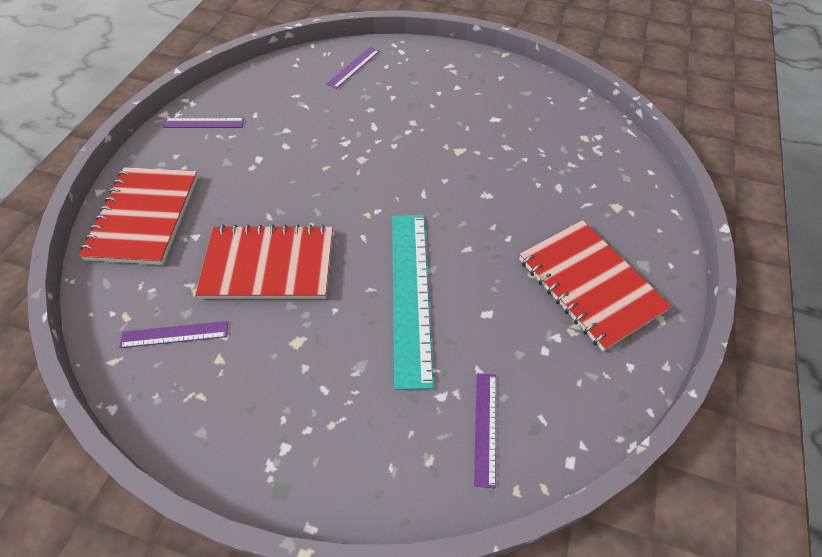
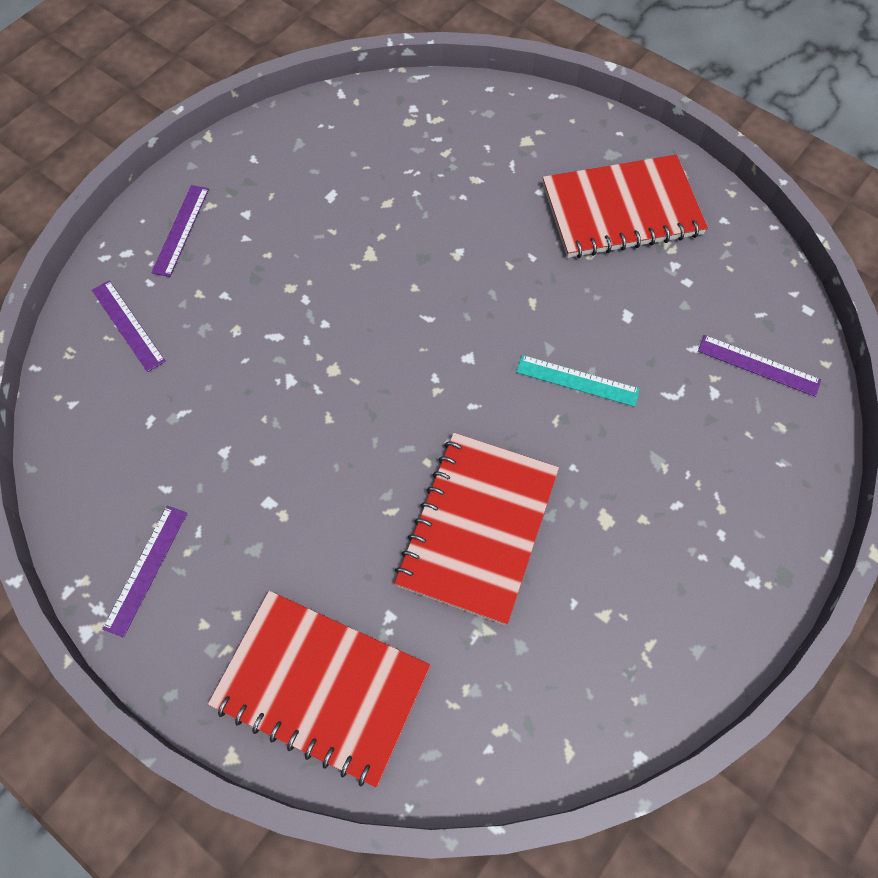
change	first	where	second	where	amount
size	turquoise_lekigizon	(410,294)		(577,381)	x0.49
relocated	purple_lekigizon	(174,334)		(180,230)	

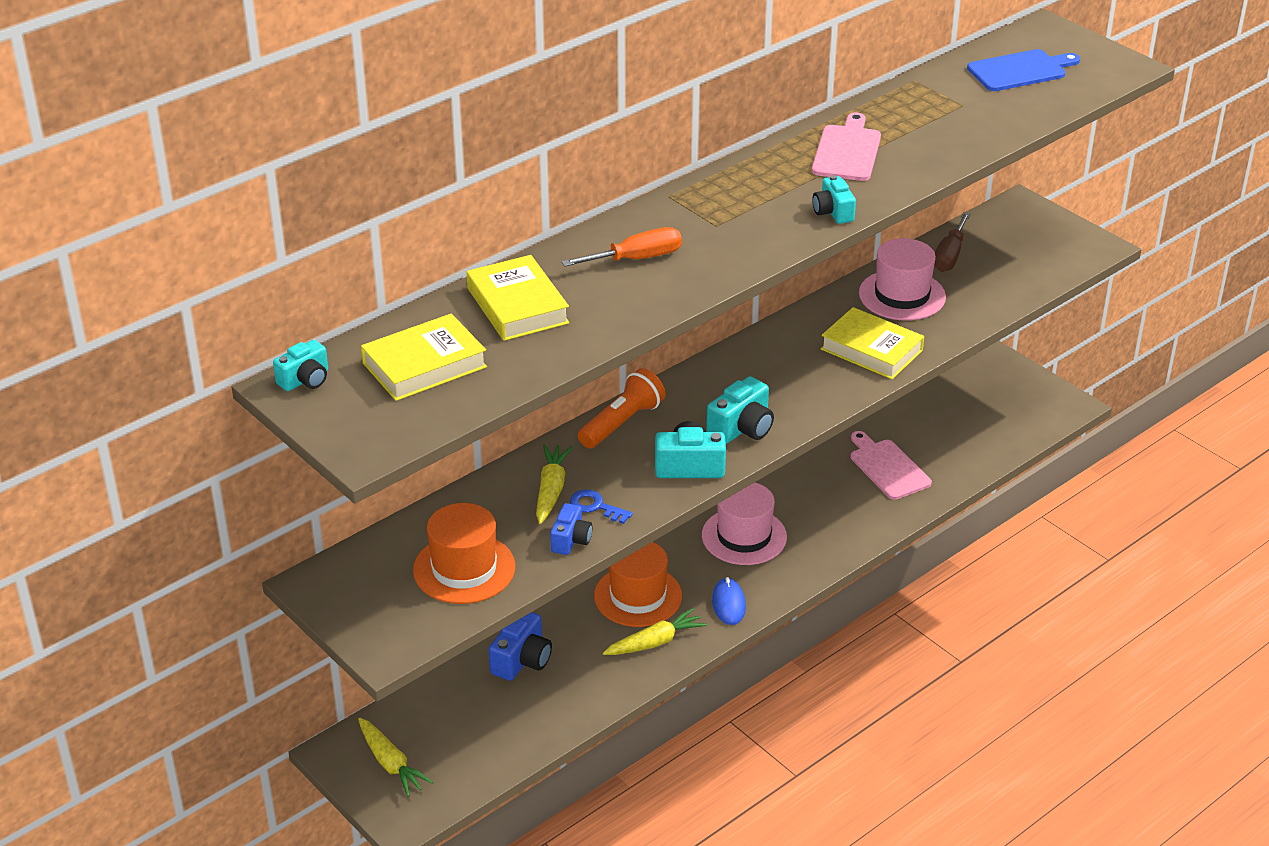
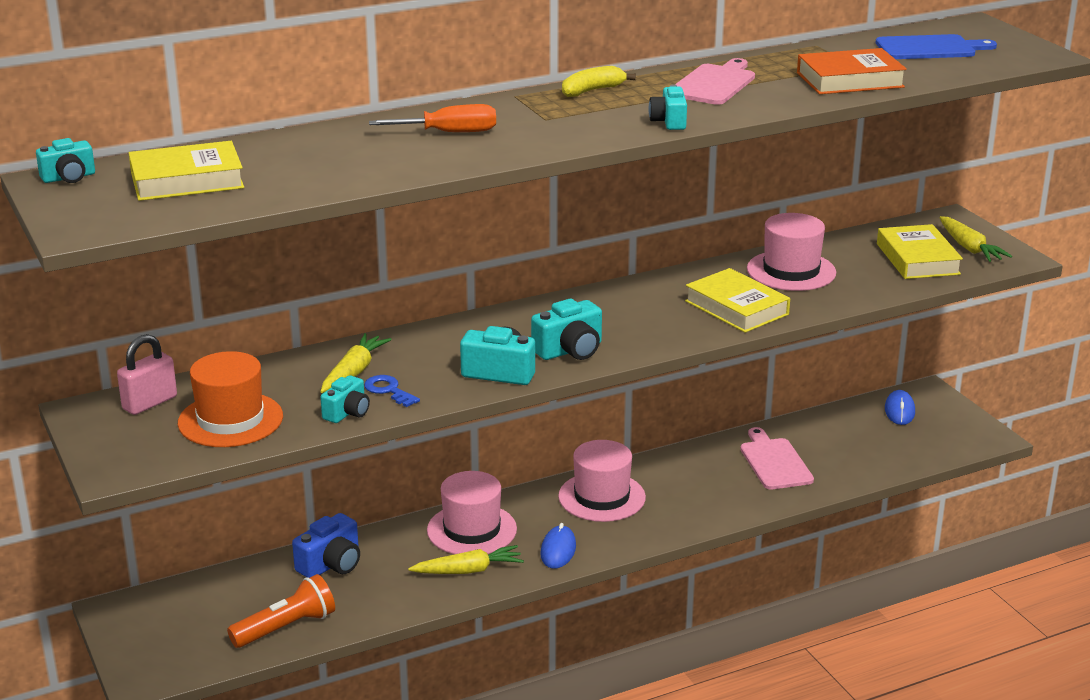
change	first	where	second	where	amount
missing	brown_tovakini	(949,256)			
relocated	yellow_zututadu	(517,306)		(917,259)	
relocated	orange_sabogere	(622,423)		(286,627)	
colour	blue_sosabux	(571,540)	turquoise_sosabux	(347,413)	
colour	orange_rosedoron	(638,596)	pink_rosedoron	(472,530)	
relocated	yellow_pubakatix	(391,763)		(969,248)	
appeared			orange_zututadu	(850,80)	
appeared			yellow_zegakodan	(592,91)	
appeared			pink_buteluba	(150,403)	
appeared			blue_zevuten	(899,411)	

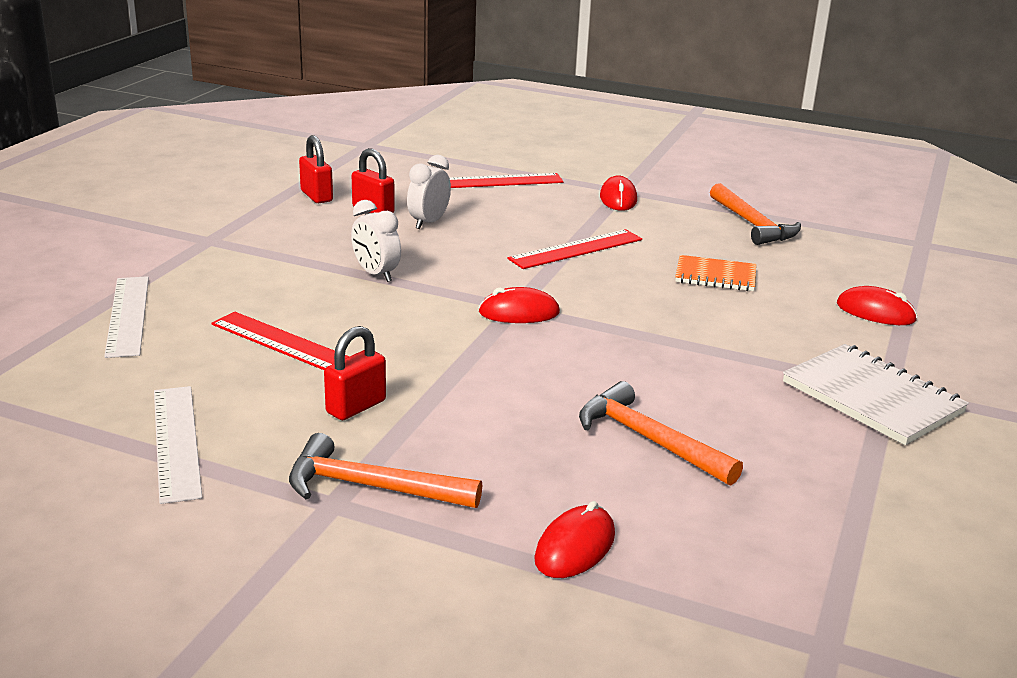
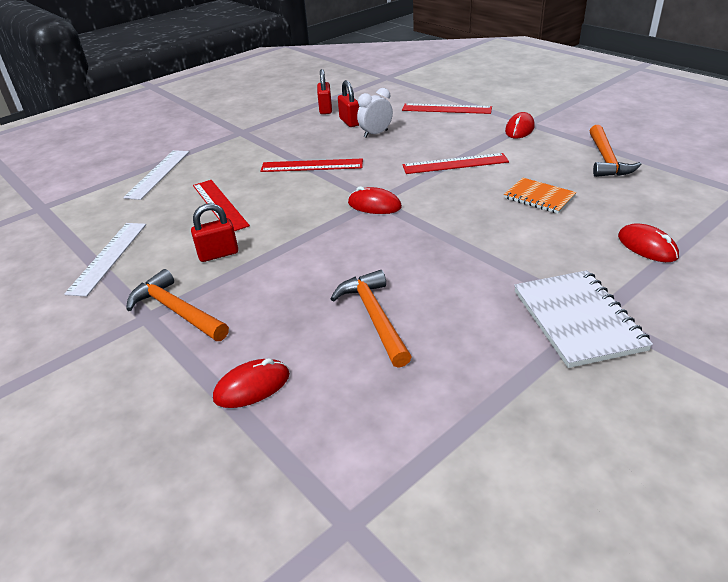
change	first	where	second	where	amount
exchanged	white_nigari	(376,274)	red_lekigizon	(312,166)	

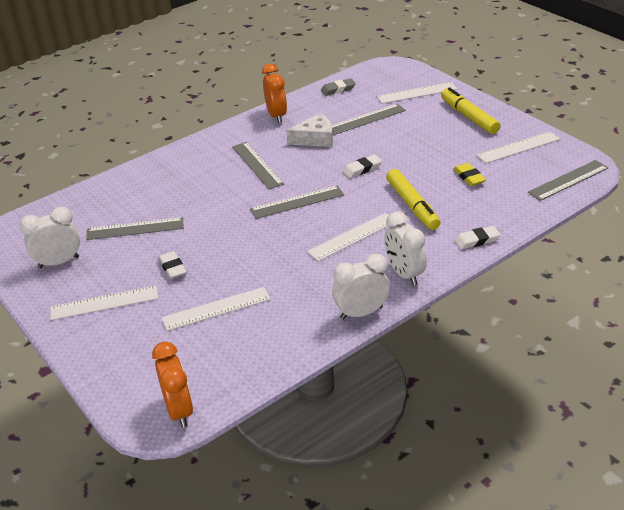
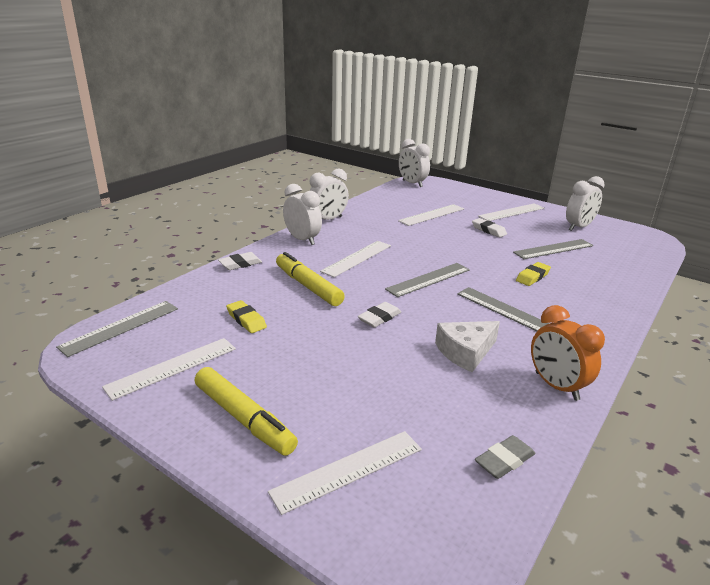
change	first	where	second	where	amount
missing	grey_lekigizon	(366,119)			
colour	orange_nigari	(179,410)	white_nigari	(412,183)	
appeared			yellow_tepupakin	(532,277)	

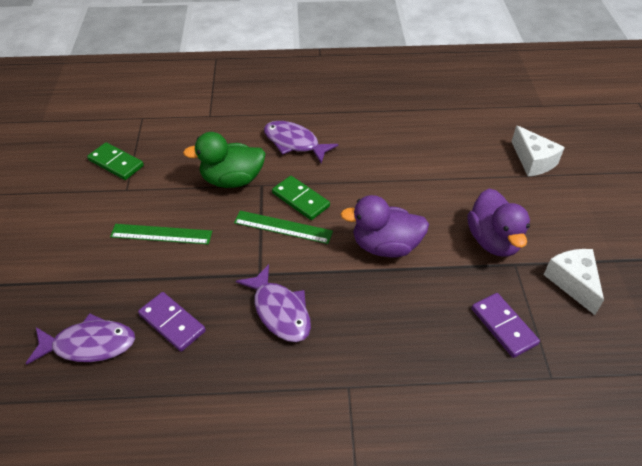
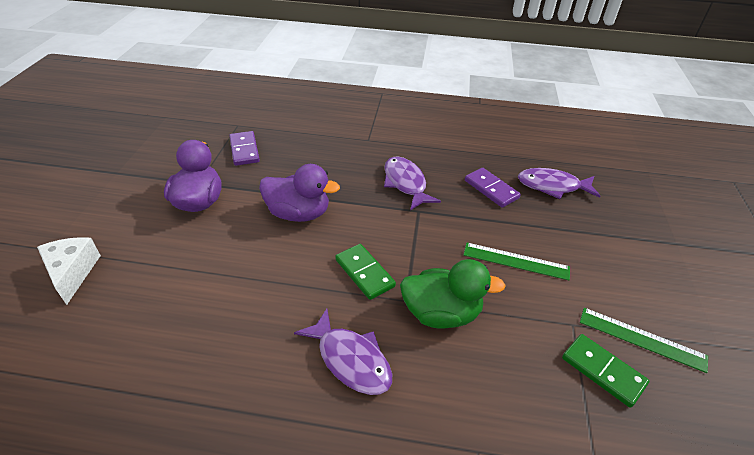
change	first	where	second	where	amount
relocated	green_lekigizon	(283,227)		(641,339)	
missing	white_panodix	(573,282)			

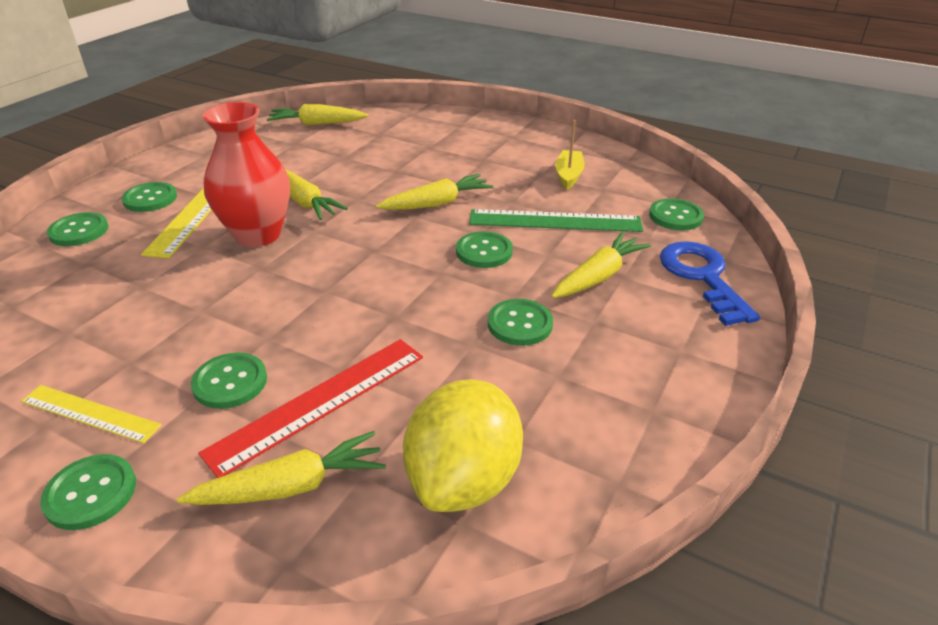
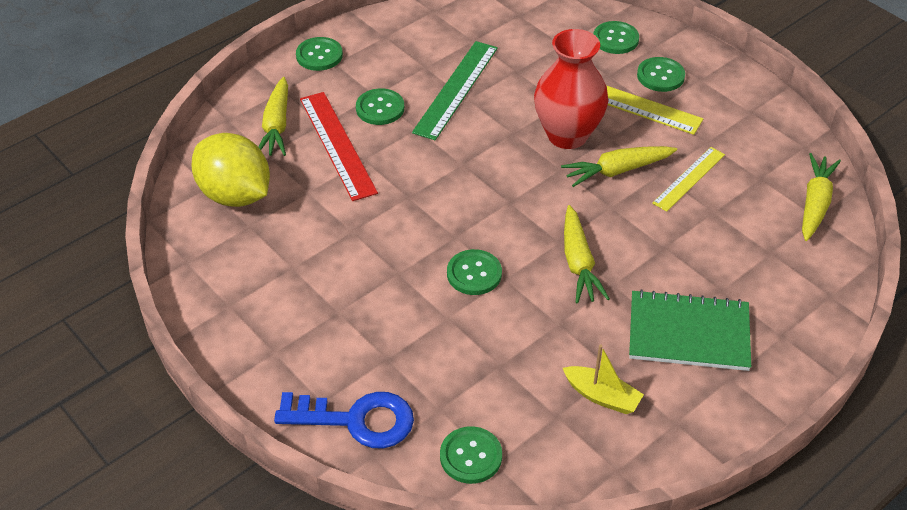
change	first	where	second	where	amount
relocated	green_lekigizon	(555,221)		(456,89)	
missing	yellow_pubakatix	(598,276)			
missing	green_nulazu	(520,324)			
relocated	yellow_lekigizon	(90,413)		(689,178)	
appeared			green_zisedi	(688,333)	

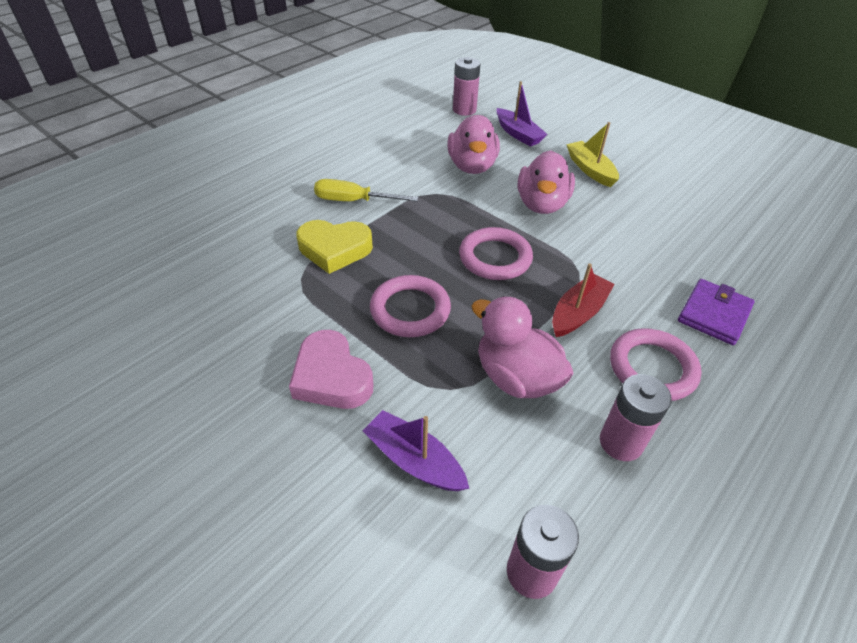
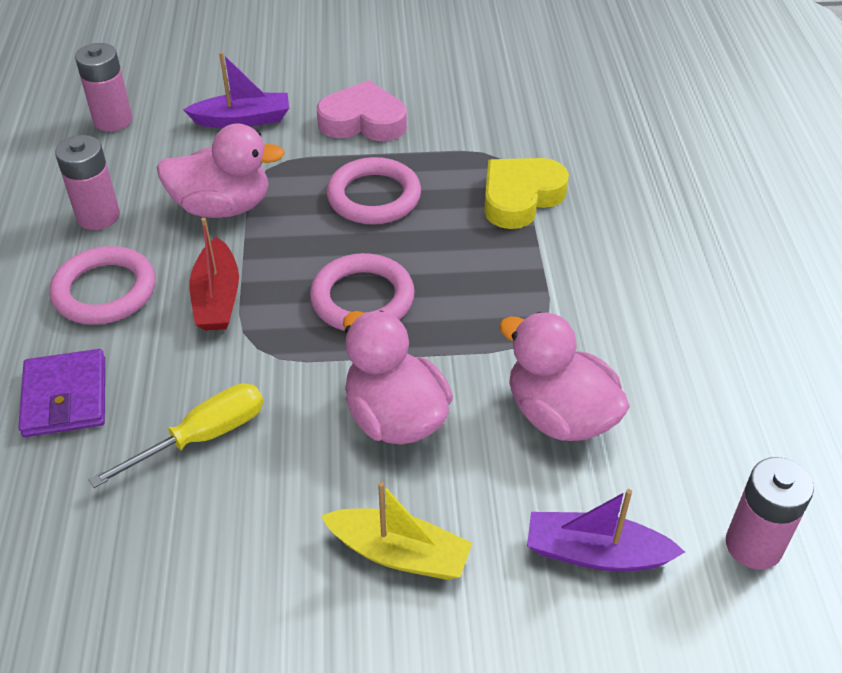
change	first	where	second	where	amount
relocated	yellow_tovakini	(353,201)		(202,437)	

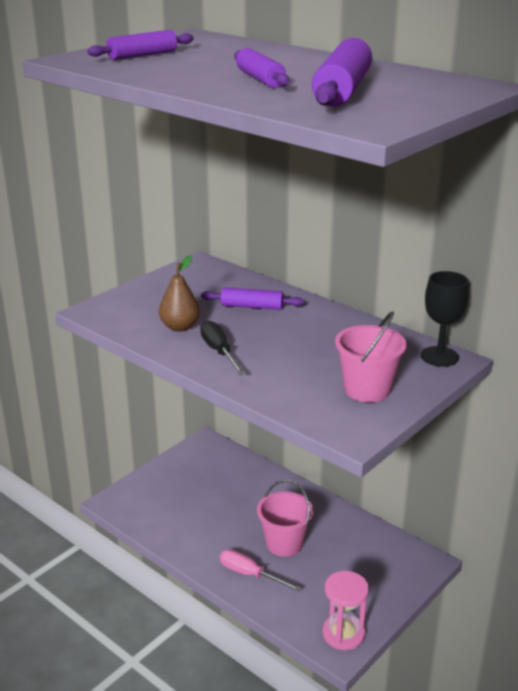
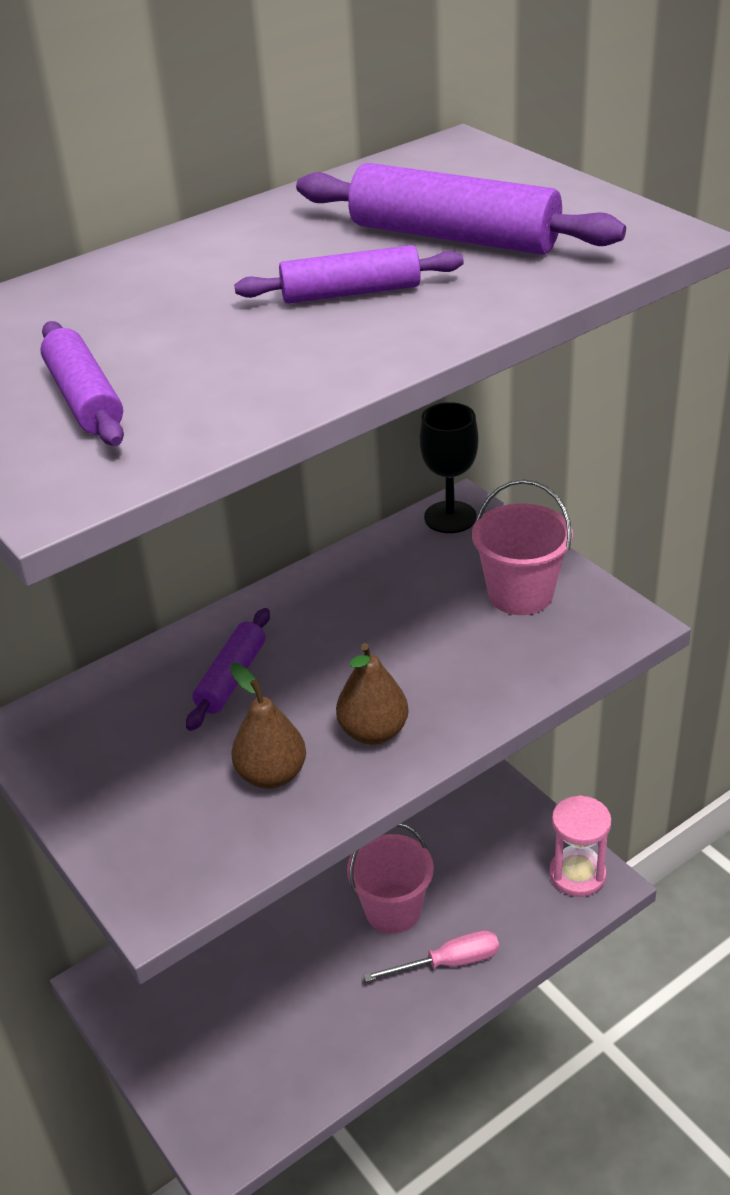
change	first	where	second	where	amount
exchanged	black_tovakini	(219,351)	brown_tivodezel	(373,732)	
spun	pink_tovakini	(250,574)		(449,963)	150 degrees counterclockwise

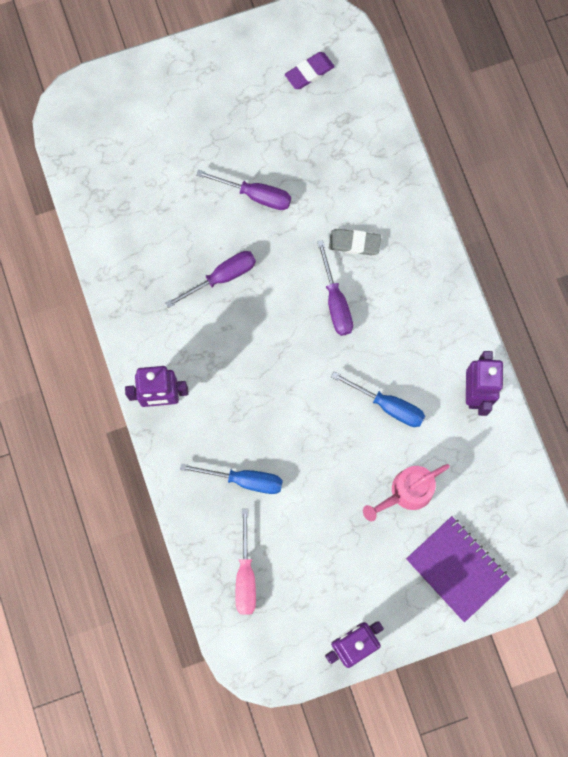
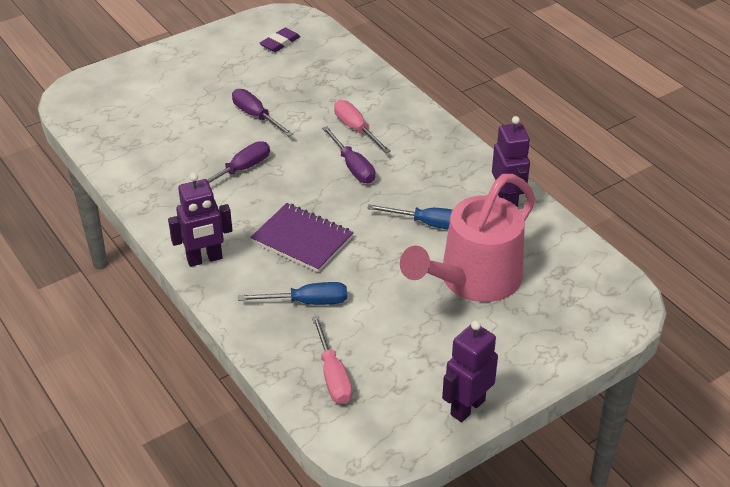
change	first	where	second	where	amount
spun	purple_tovakini	(255,195)		(256,116)	135 degrees counterclockwise
exchanged	grey_tepupakin	(354,243)	pink_tovakini	(356,129)	
size	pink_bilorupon	(406,493)		(472,280)	x1.87
relocated	purple_zisedi	(457,568)		(302,239)	

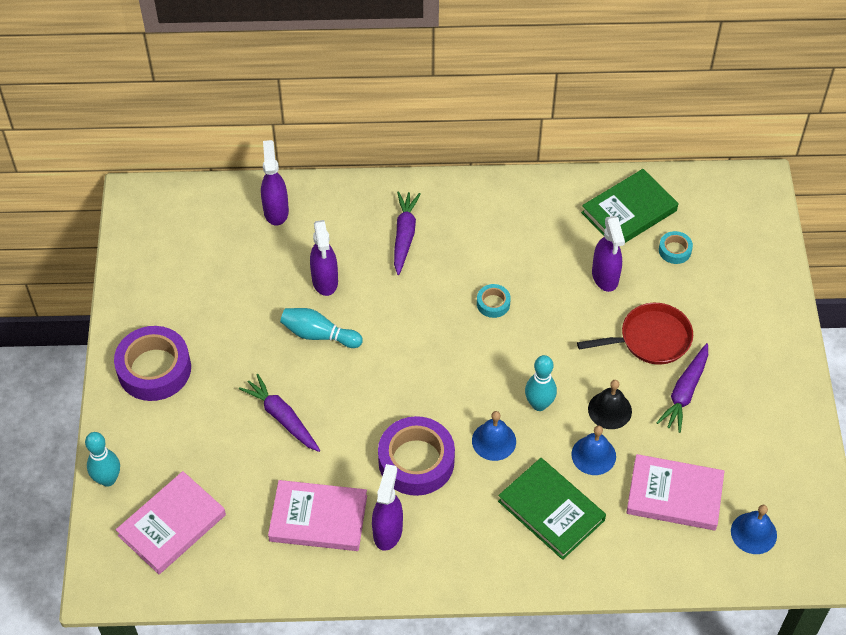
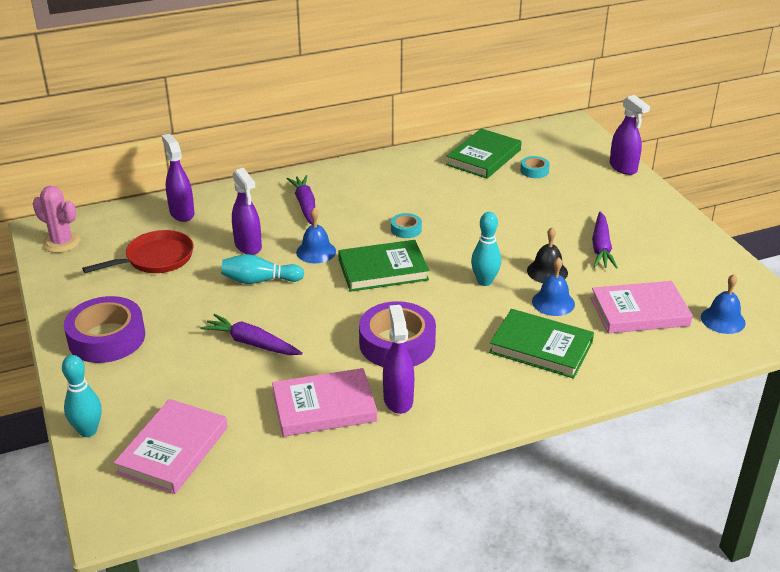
change	first	where	second	where	amount
relocated	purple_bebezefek	(605,277)		(623,168)	
relocated	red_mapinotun	(650,339)		(155,259)	
relocated	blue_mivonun	(494,441)		(316,251)	
appeared			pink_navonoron	(62,242)	
appeared			green_zututadu	(383,270)	

